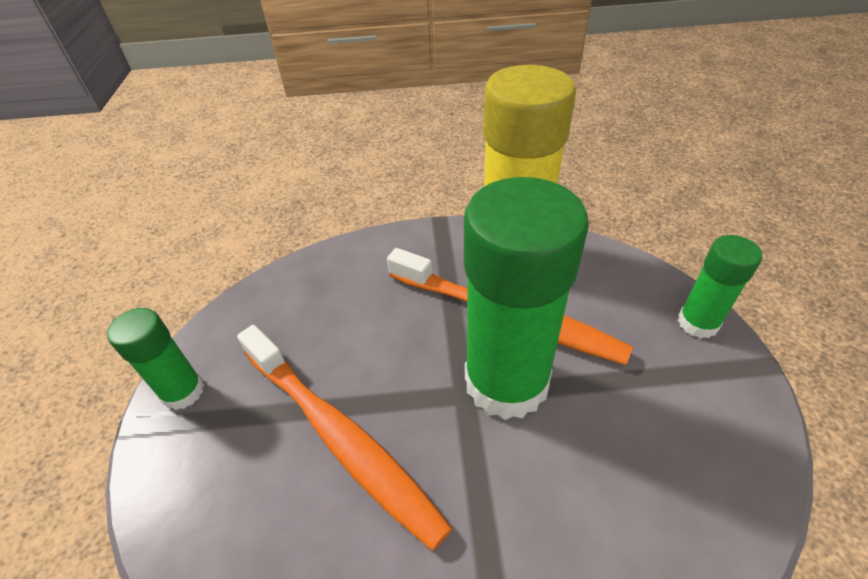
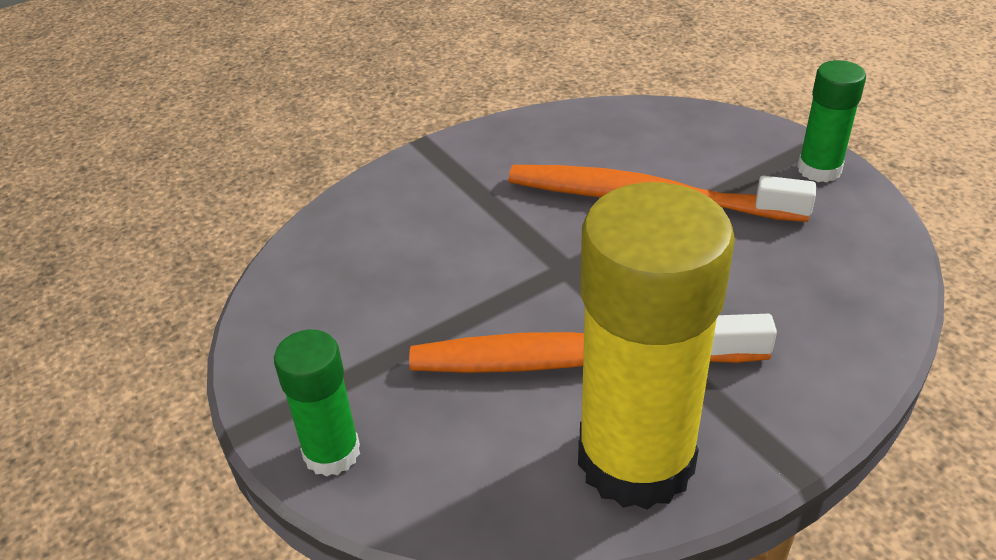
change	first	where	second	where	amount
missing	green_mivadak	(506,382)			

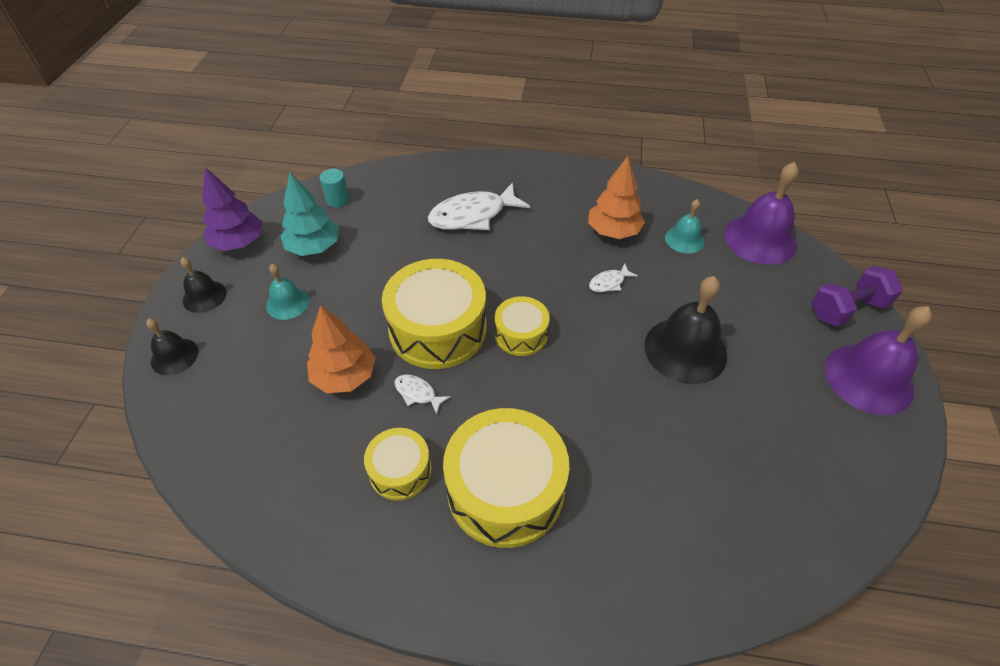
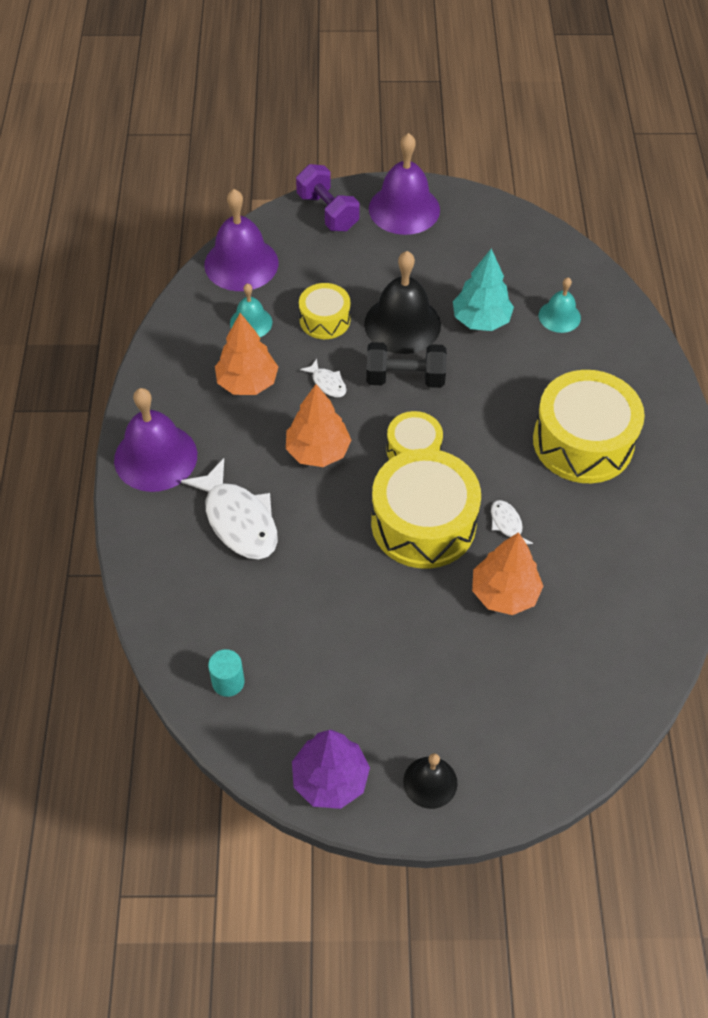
change	first	where	second	where	amount
relocated	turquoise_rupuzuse	(314,247)		(481,320)	
relocated	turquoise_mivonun	(287,303)		(559,316)	
missing	black_mivonun	(174,356)			
spun	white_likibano	(417,393)		(507,524)	135 degrees clockwise
relocated	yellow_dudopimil	(400,471)		(324,320)	
appeared			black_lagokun	(405,378)	
appeared			orange_rupuzuse	(318,451)	
appeared			purple_mivonun	(155,457)	

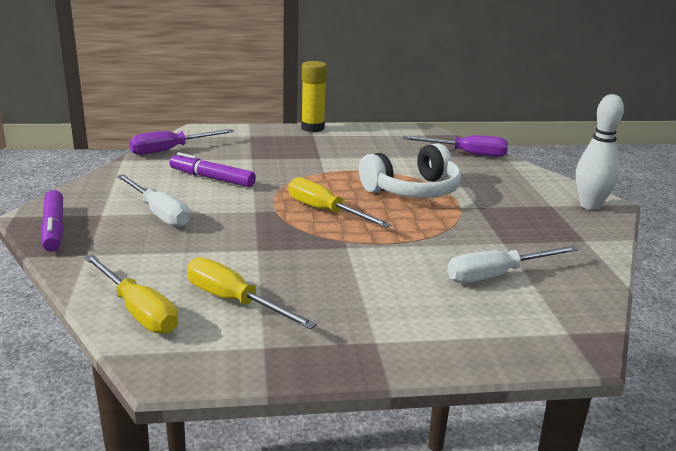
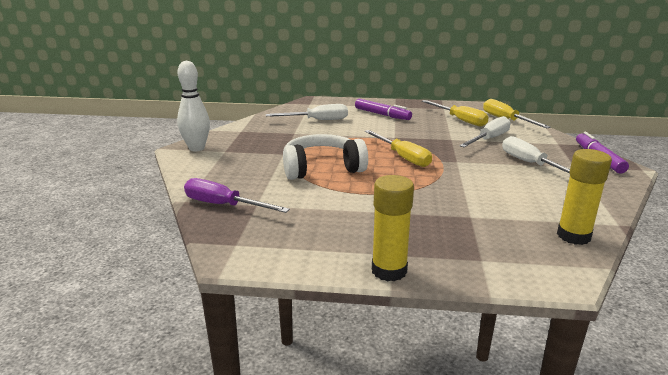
change	first	where	second	where	amount
exchanged	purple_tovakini	(171,150)	yellow_mivadak	(573,236)	
relocated	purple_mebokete	(212,178)		(382,115)	
appeared			white_tovakini	(489,139)	

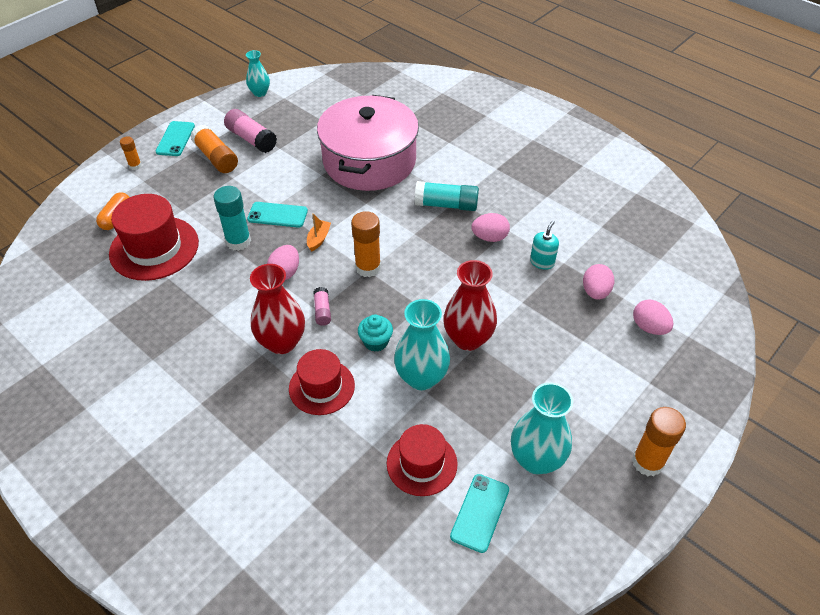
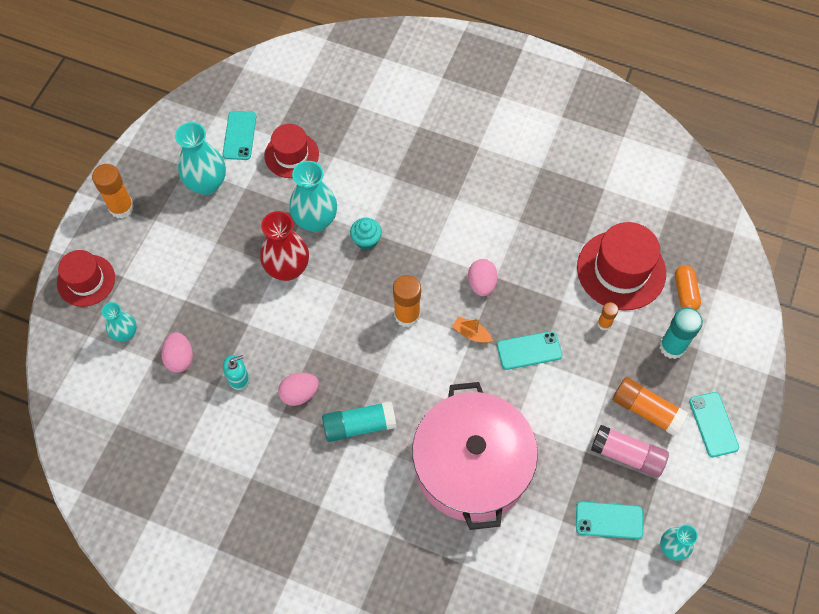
change	first	where	second	where	amount
relocated	orange_mivadak	(135,166)		(604,324)	
relocated	turquoise_mivadak	(238,241)		(672,347)	
spun	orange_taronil	(318,239)		(471,333)	120 degrees clockwise
spun	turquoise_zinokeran	(542,262)		(238,378)	120 degrees counterclockwise
missing	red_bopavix	(282,342)			
missing	pink_mivadak	(322,311)			
exchanged	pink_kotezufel	(649,327)	turquoise_bopavix	(125,333)	
relocated	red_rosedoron	(321,387)		(86,280)	
appeared			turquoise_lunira	(609,520)	

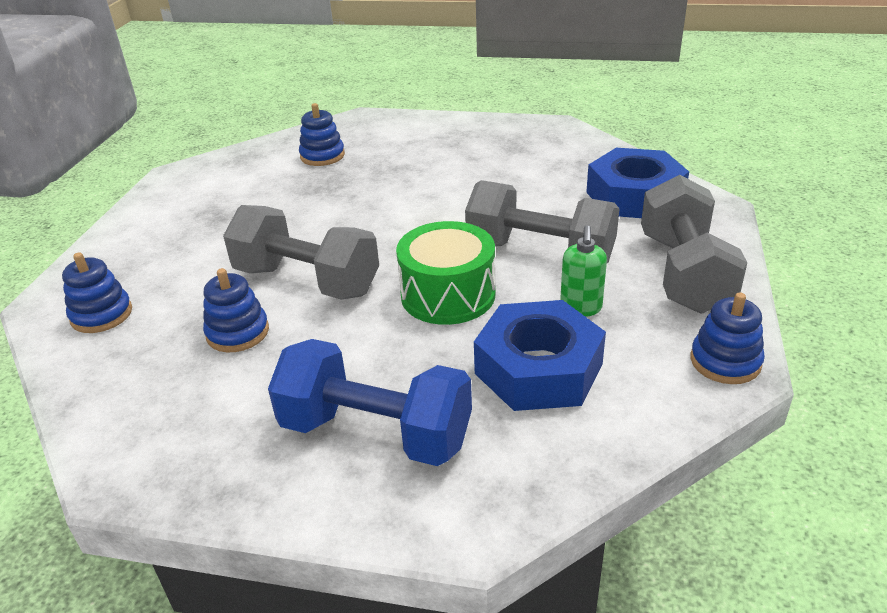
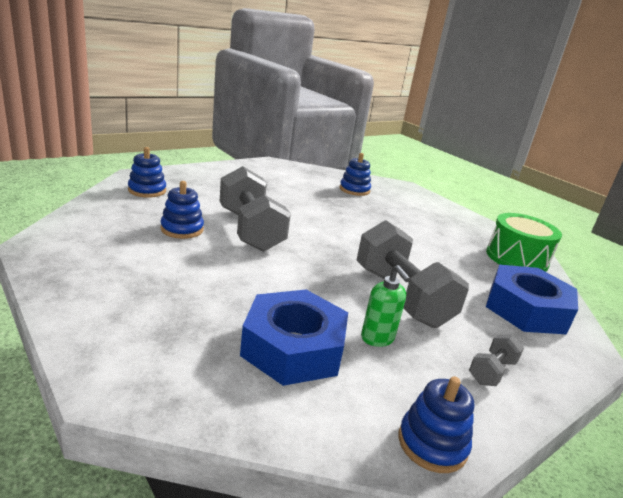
change	first	where	second	where	amount
size	grey_lagokun	(684,273)		(491,371)	x0.45
relocated	green_dudopimil	(448,295)		(516,258)	
spun	green_zinokeran	(581,308)		(377,338)	75 degrees counterclockwise
missing	blue_lagokun	(376,433)			

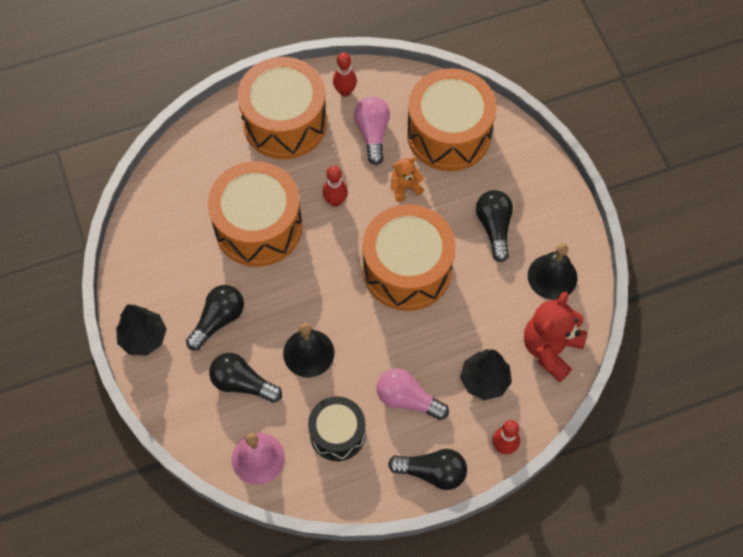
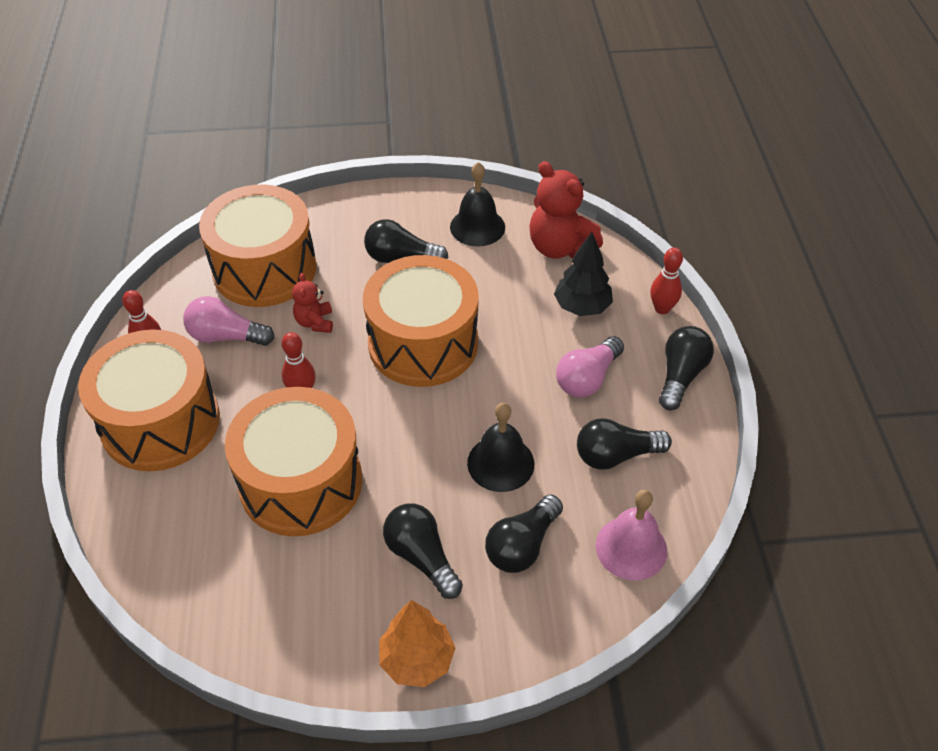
change	first	where	second	where	amount
colour	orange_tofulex	(405,187)	red_tofulex	(315,322)	
colour	black_rupuzuse	(143,338)	orange_rupuzuse	(417,660)	
exchanged	black_dudopimil	(337,434)	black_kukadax	(615,455)	

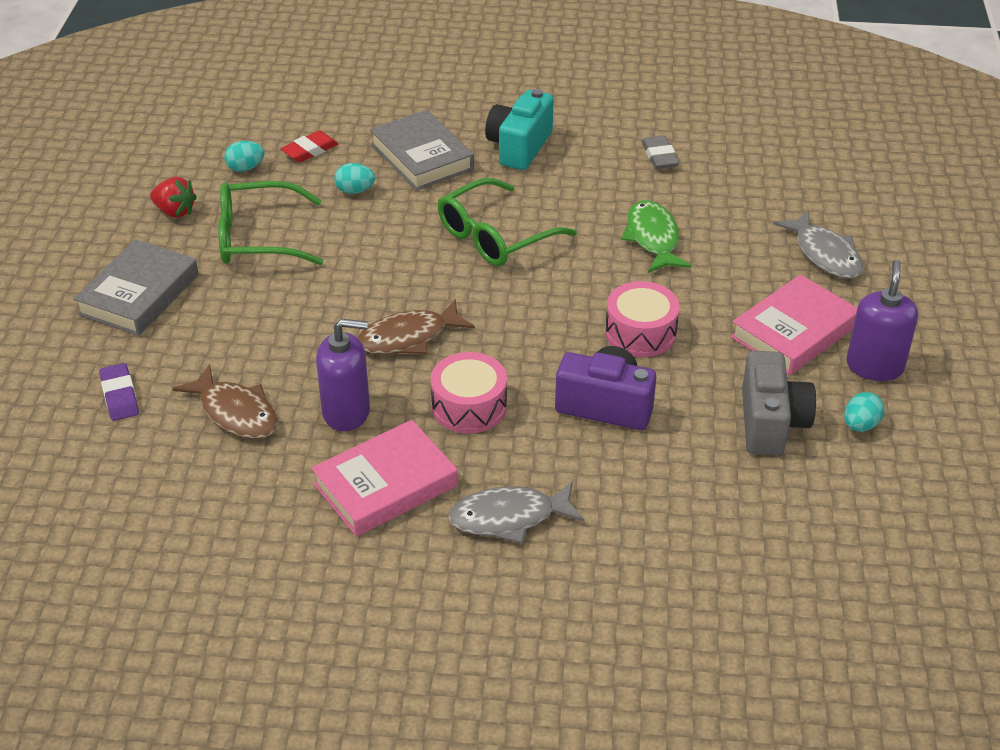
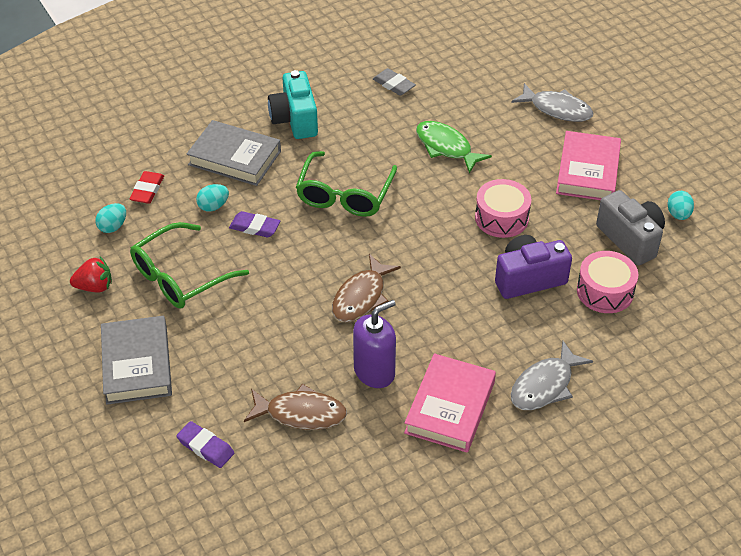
change	first	where	second	where	amount
missing	purple_zinokeran	(874,366)			
relocated	pink_dudopimil	(469,406)		(605,291)	
appeared			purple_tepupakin	(255,227)	

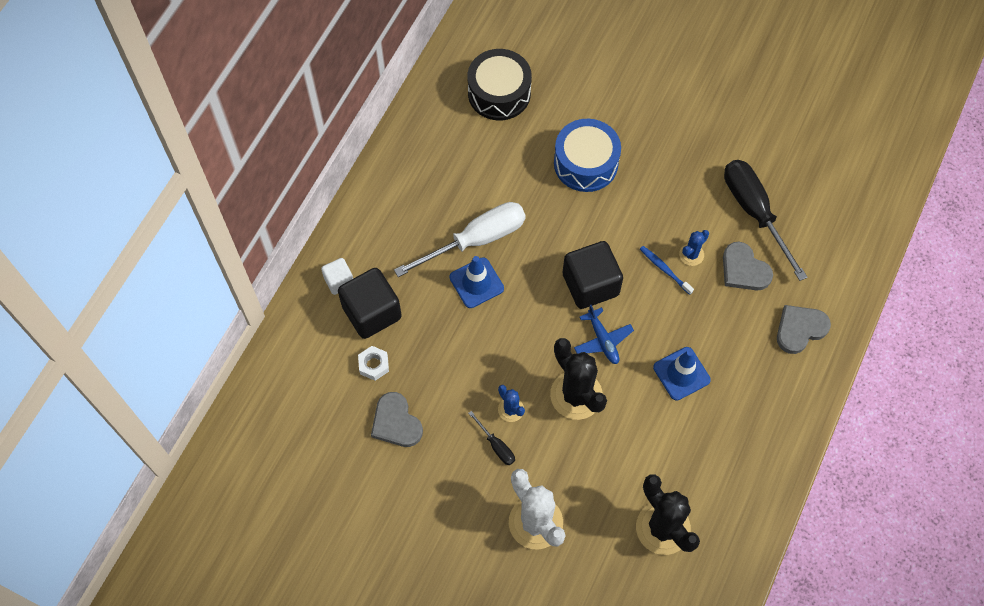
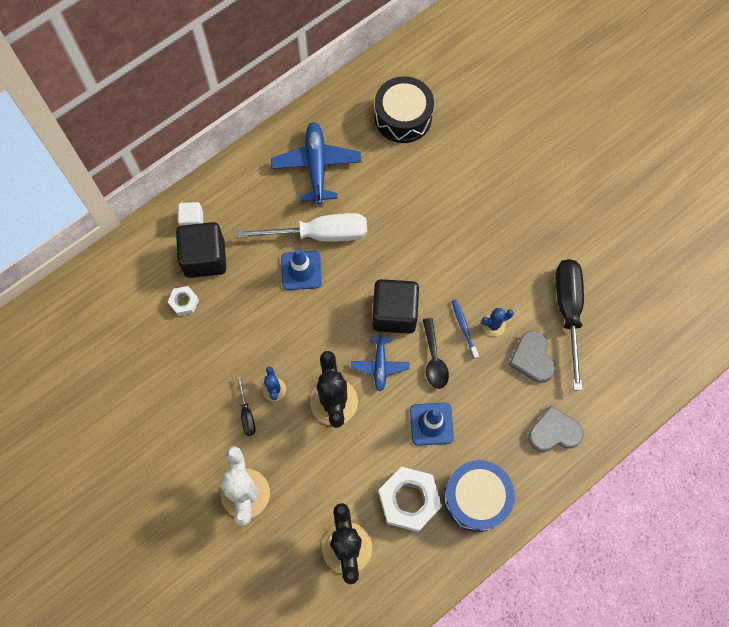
change	first	where	second	where	amount
relocated	blue_dudopimil	(586,163)		(476,498)	
missing	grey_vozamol	(396,422)			
appeared			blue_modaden	(316,166)	
appeared			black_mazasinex	(434,359)	
appeared			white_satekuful	(409,500)	

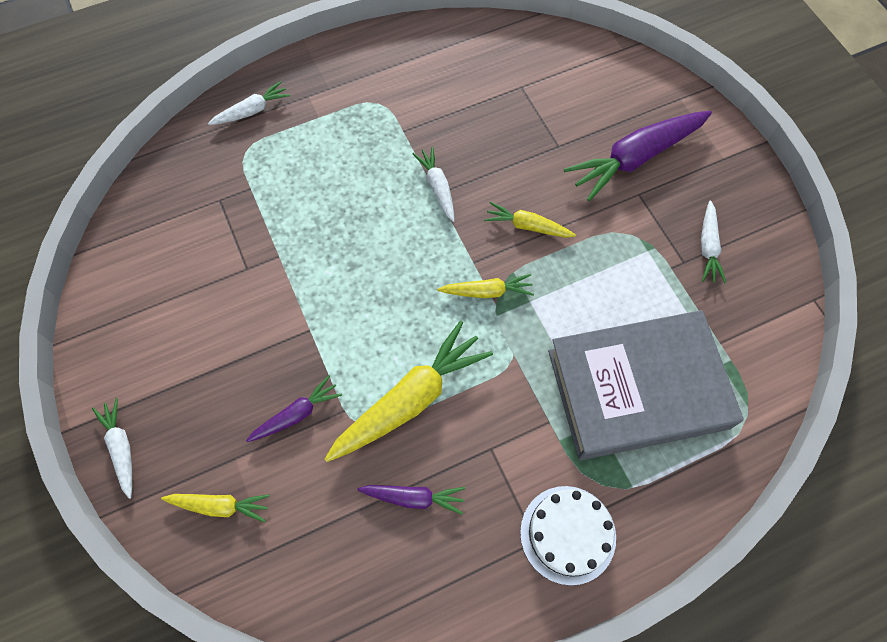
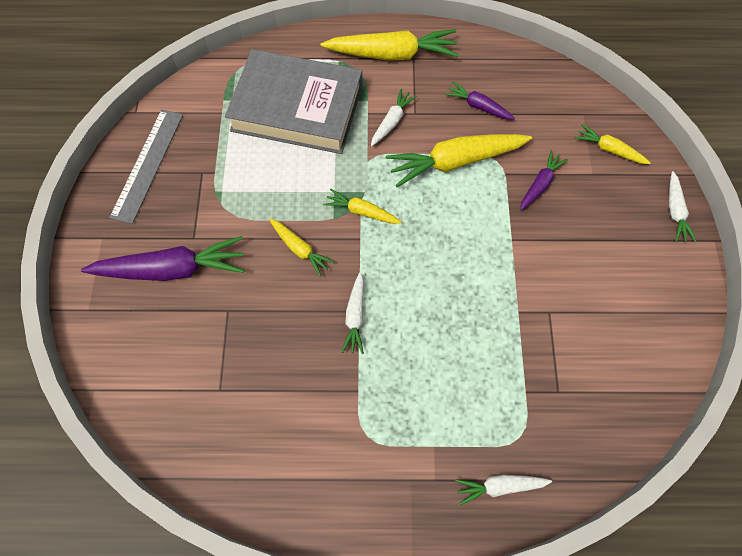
change	first	where	second	where	amount
relocated	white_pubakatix	(708,247)		(392,121)	
spun	purple_pubakatix	(297,414)		(540,184)	135 degrees clockwise
exchanged	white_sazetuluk	(567,534)	yellow_pubakatix	(392,54)	
appeared			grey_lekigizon	(147,164)	

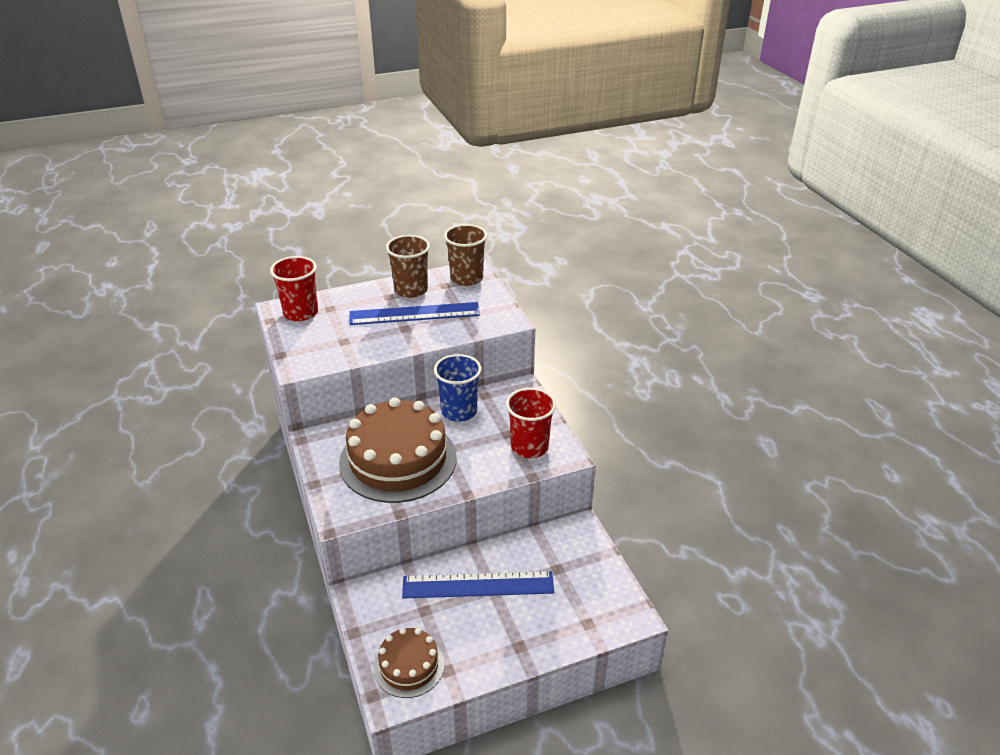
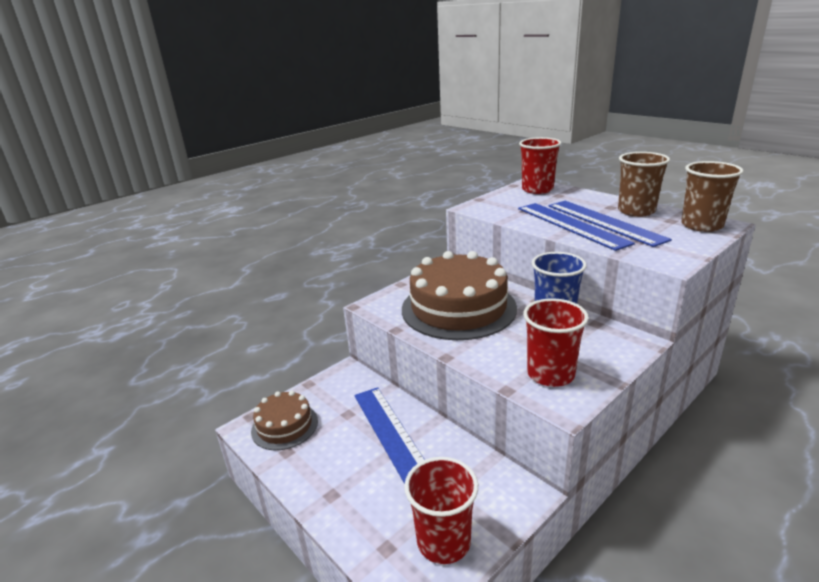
change	first	where	second	where	amount
appeared			blue_lekigizon	(571,225)	
appeared			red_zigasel	(443,541)	

